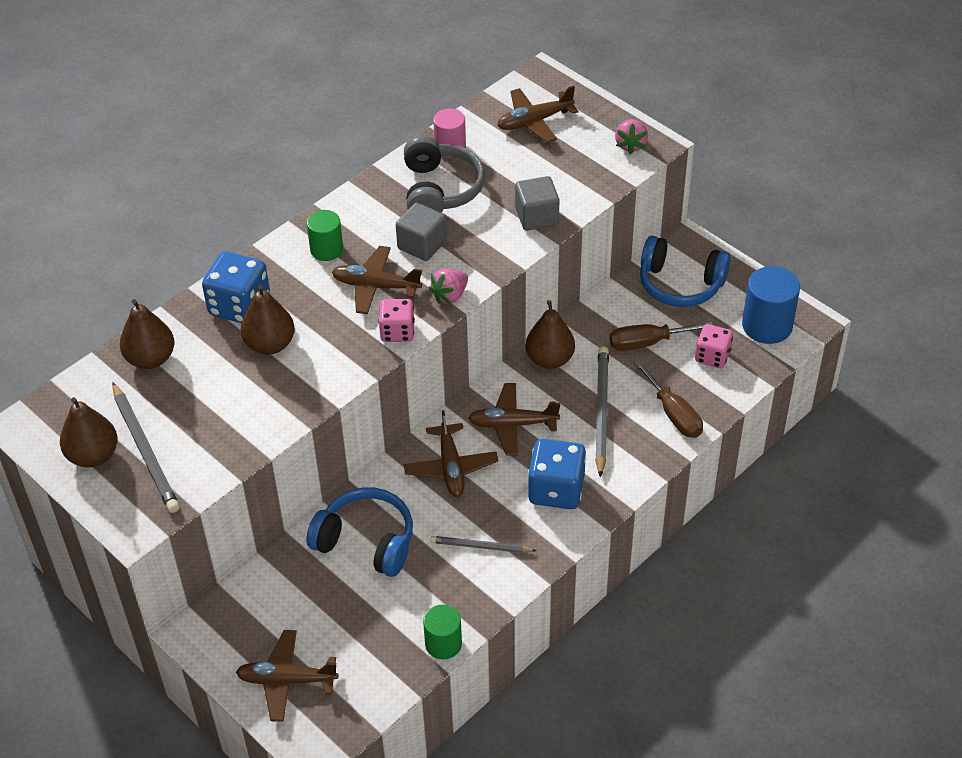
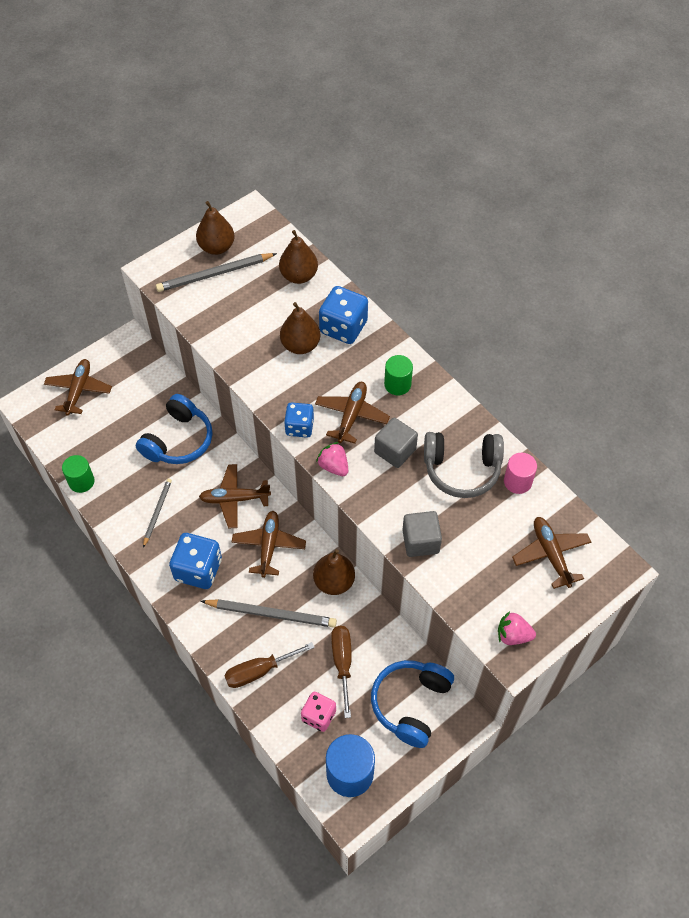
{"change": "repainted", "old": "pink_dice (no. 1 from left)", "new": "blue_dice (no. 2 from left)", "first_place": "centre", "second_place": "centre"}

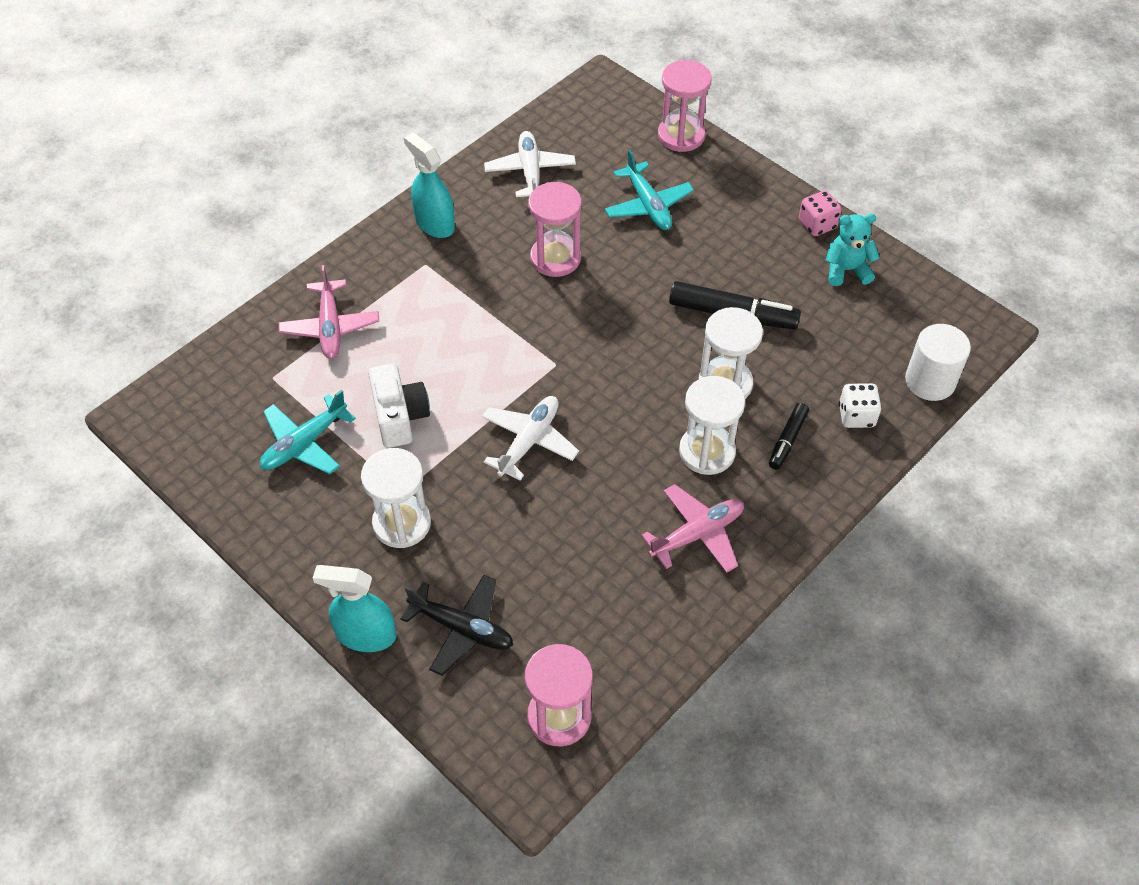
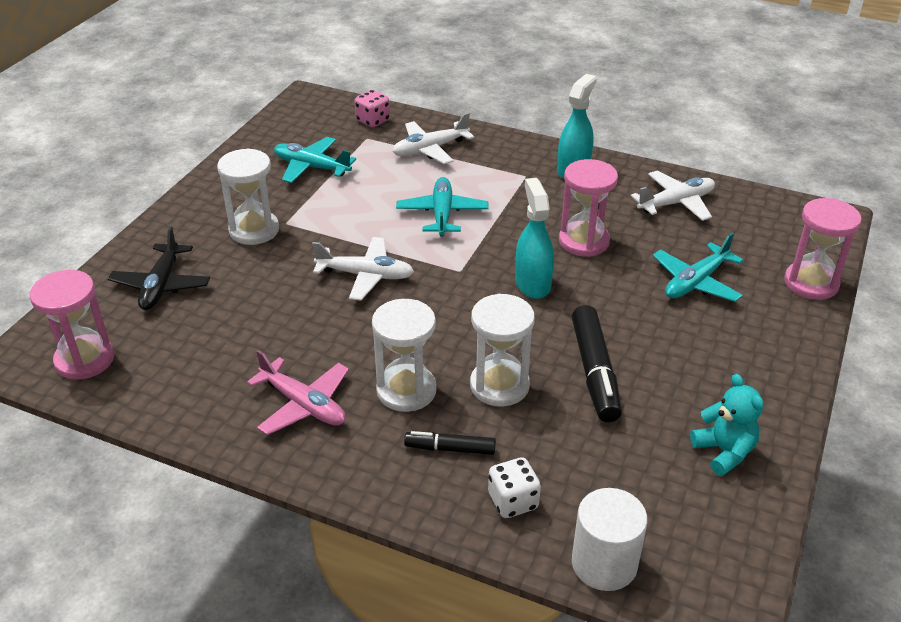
{"change": "shifted", "old": "pink_dice", "first_place": "top right", "second_place": "top centre"}
{"change": "repainted", "old": "pink_plane (no. 1 from left)", "new": "white_plane (no. 2 from left)", "first_place": "middle left", "second_place": "top centre"}
{"change": "new", "new": "turquoise_plane (no. 2 from left)", "second_place": "top centre"}
{"change": "shifted", "old": "turquoise_spray_bottle (no. 1 from left)", "first_place": "bottom left", "second_place": "centre"}
{"change": "gone", "old": "white_camera", "first_place": "centre"}

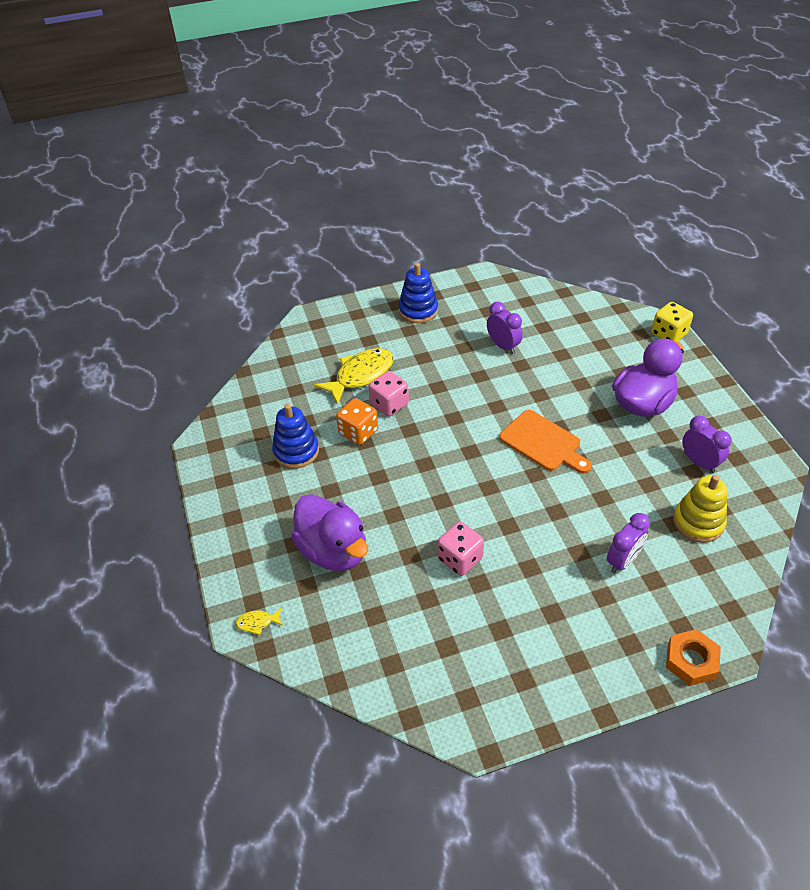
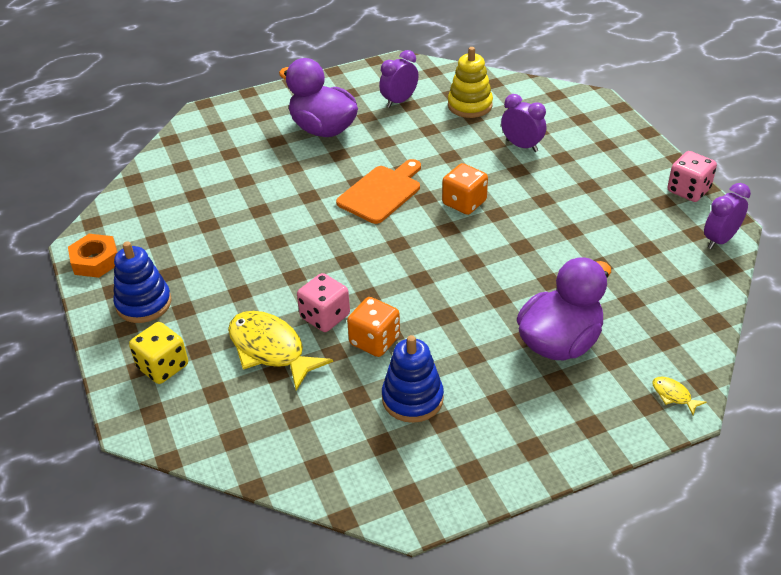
{"change": "shifted", "old": "orange_nut", "first_place": "bottom right", "second_place": "middle left"}
{"change": "shifted", "old": "yellow_dice", "first_place": "middle right", "second_place": "middle left"}
{"change": "new", "new": "orange_dice (no. 2 from left)", "second_place": "top centre"}
{"change": "rotated", "old": "yellow_fish (no. 1 from left in the first image)", "first_place": "bottom left", "second_place": "bottom right", "degrees": 150}
{"change": "shifted", "old": "pink_dice (no. 2 from left)", "first_place": "centre", "second_place": "top right"}
{"change": "shifted", "old": "purple_clock (no. 1 from left in the first image)", "new": "purple_clock (no. 3 from left)", "first_place": "centre", "second_place": "middle right"}

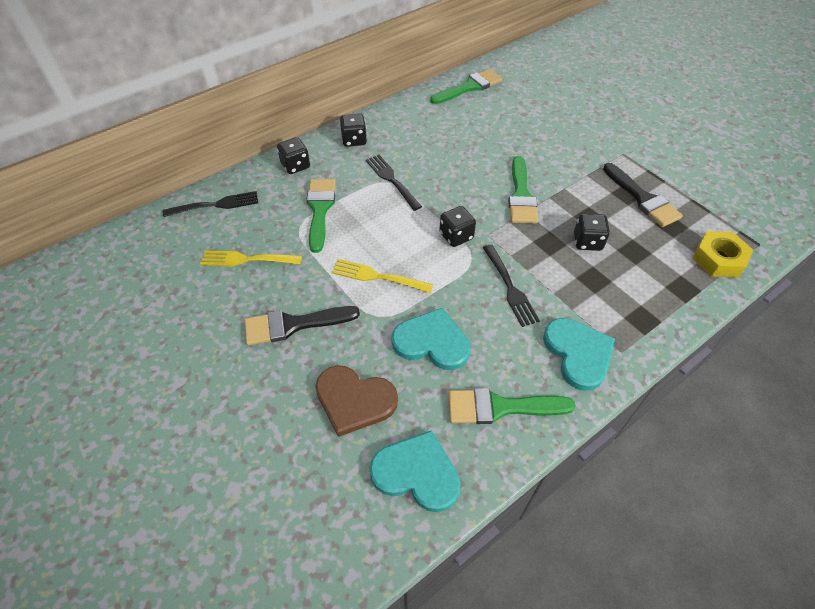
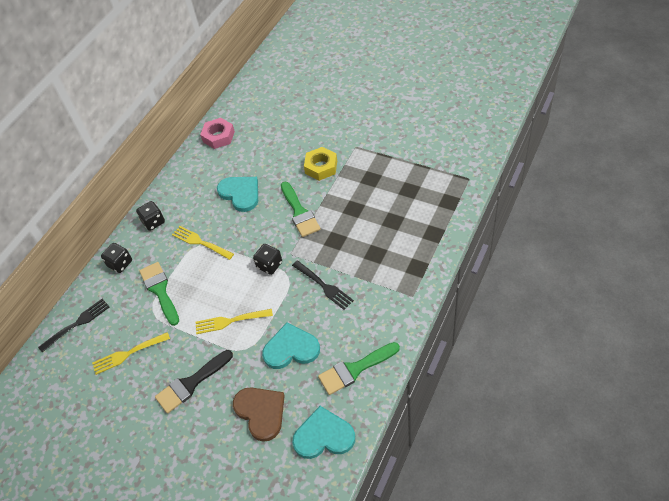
{"change": "repainted", "old": "black_fork (no. 2 from left)", "new": "yellow_fork (no. 2 from left)", "first_place": "top centre", "second_place": "middle left"}
{"change": "swapped", "old": "green_brush (no. 2 from left)", "new": "pink_nut", "first_place": "top centre", "second_place": "top left"}
{"change": "shifted", "old": "turquoise_heart (no. 3 from left in the first image)", "new": "turquoise_heart (no. 1 from left)", "first_place": "middle right", "second_place": "centre"}
{"change": "rotated", "old": "brown_heart", "first_place": "centre", "second_place": "bottom centre", "degrees": -120}
{"change": "shifted", "old": "yellow_nut", "first_place": "middle right", "second_place": "top centre"}
{"change": "gone", "old": "black_dice (no. 4 from left)", "first_place": "middle right"}
{"change": "gone", "old": "black_brush (no. 2 from left)", "first_place": "top right"}

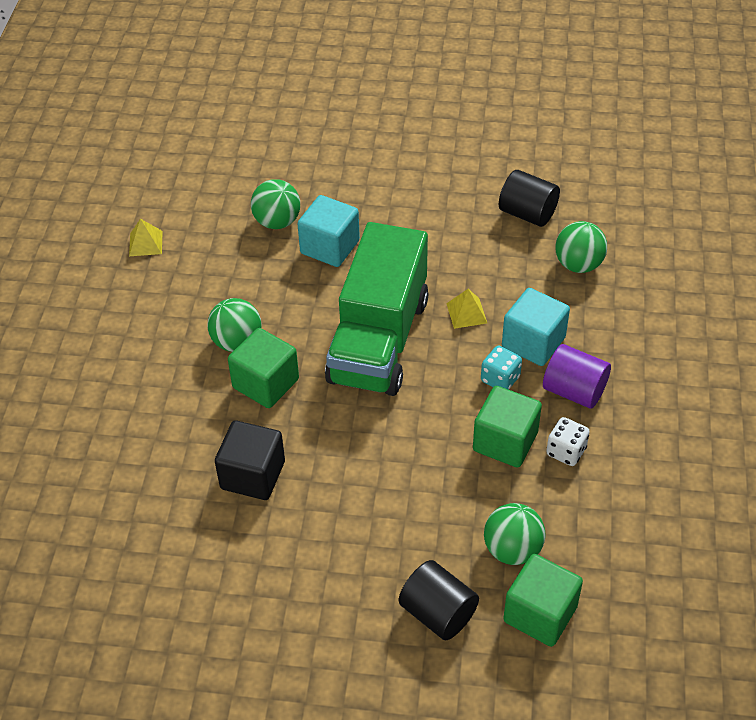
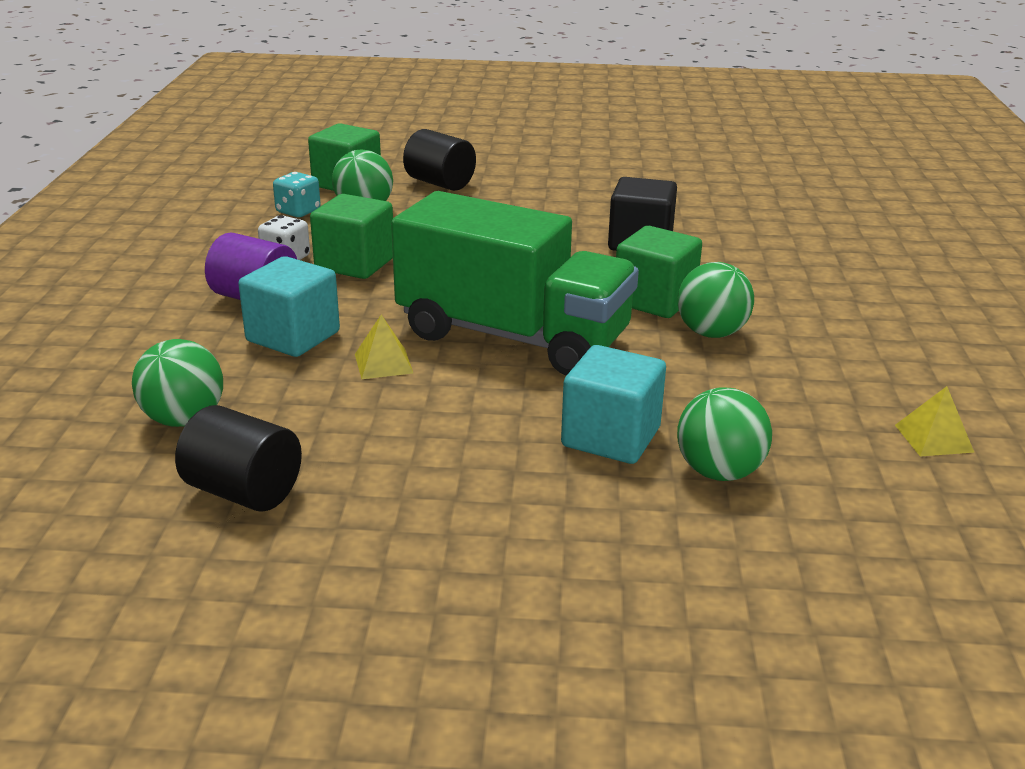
{"change": "shifted", "old": "turquoise_dice", "first_place": "centre", "second_place": "top left"}
{"change": "rotated", "old": "green_truck", "first_place": "centre", "second_place": "centre", "degrees": 105}

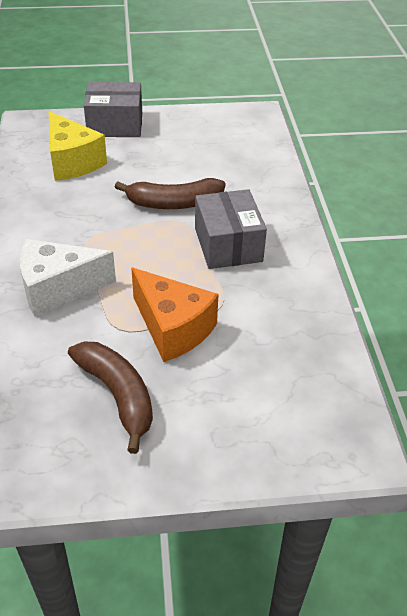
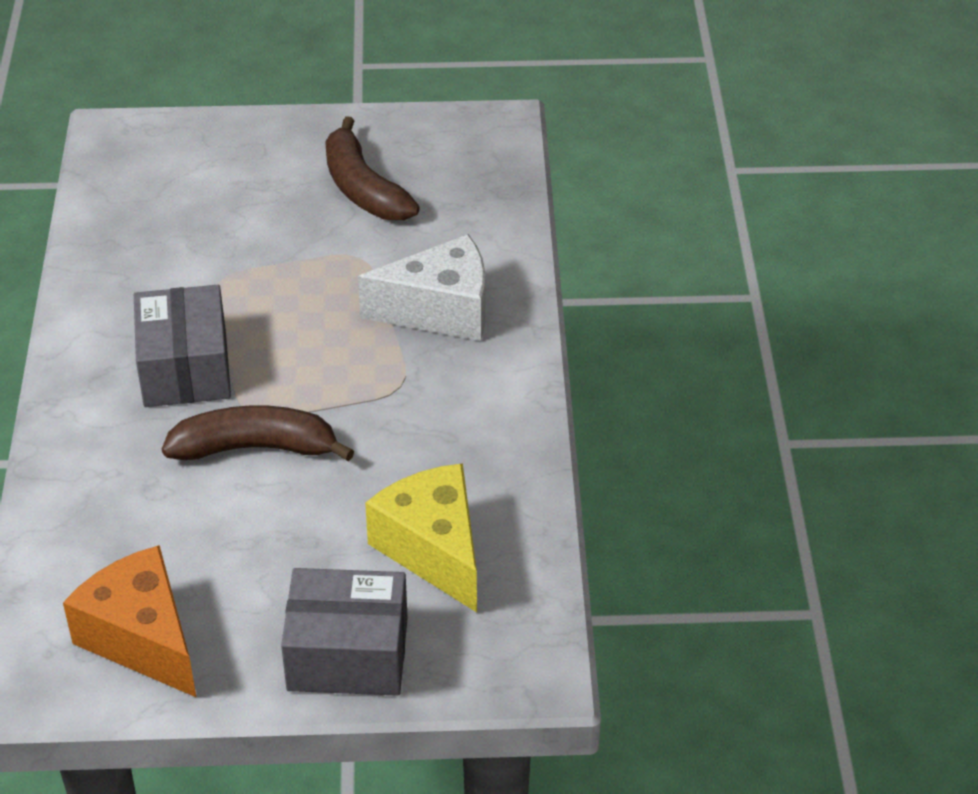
{"change": "shifted", "old": "orange_cheese", "first_place": "centre", "second_place": "bottom left"}

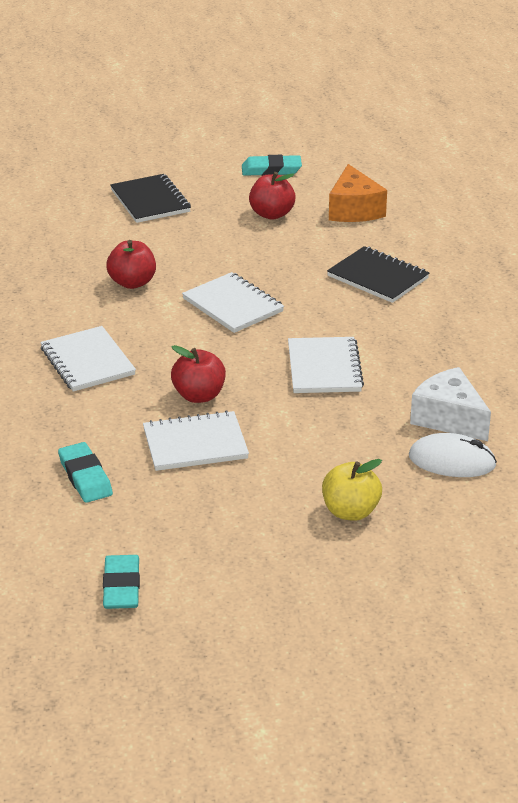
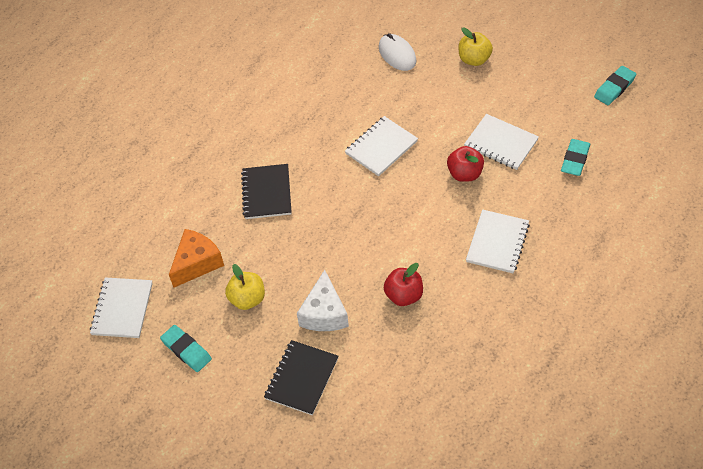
{"change": "shifted", "old": "white_notebook (no. 3 from left in the first image)", "new": "white_notebook (no. 1 from left)", "first_place": "centre", "second_place": "middle left"}
{"change": "repainted", "old": "red_apple (no. 3 from left)", "new": "yellow_apple (no. 1 from left)", "first_place": "top centre", "second_place": "centre"}
{"change": "shifted", "old": "white_cheese", "first_place": "middle right", "second_place": "centre"}

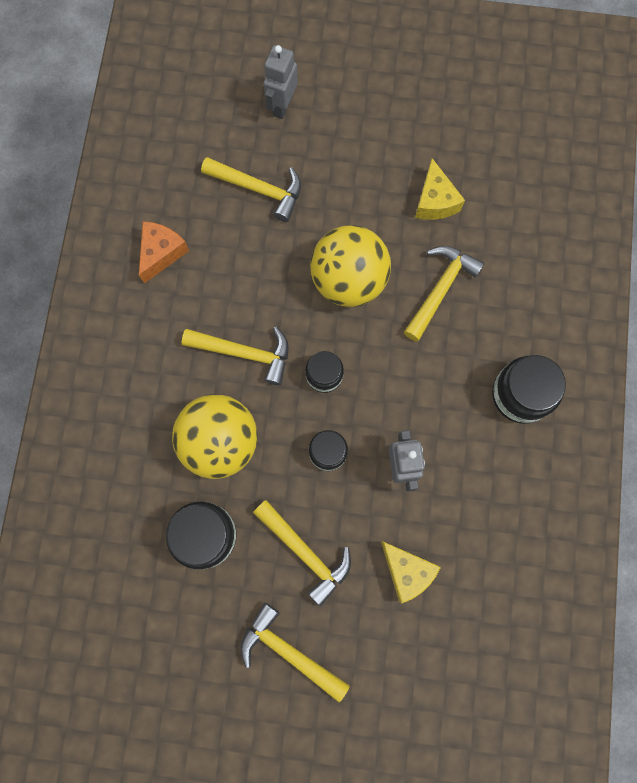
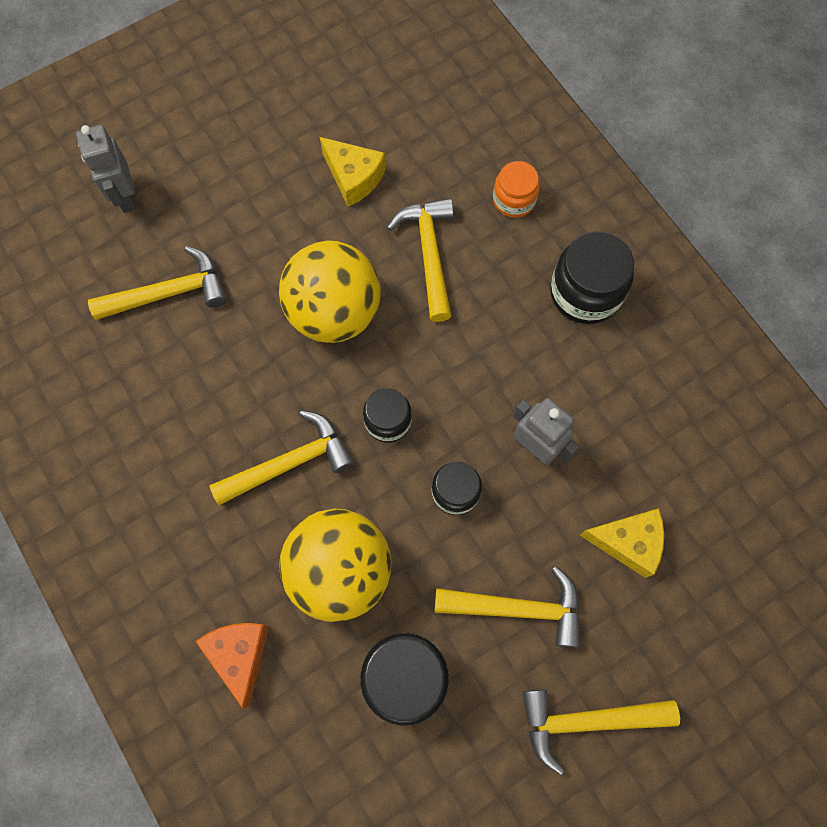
{"change": "shifted", "old": "orange_cheese", "first_place": "top left", "second_place": "bottom left"}
{"change": "new", "new": "orange_jar", "second_place": "top centre"}

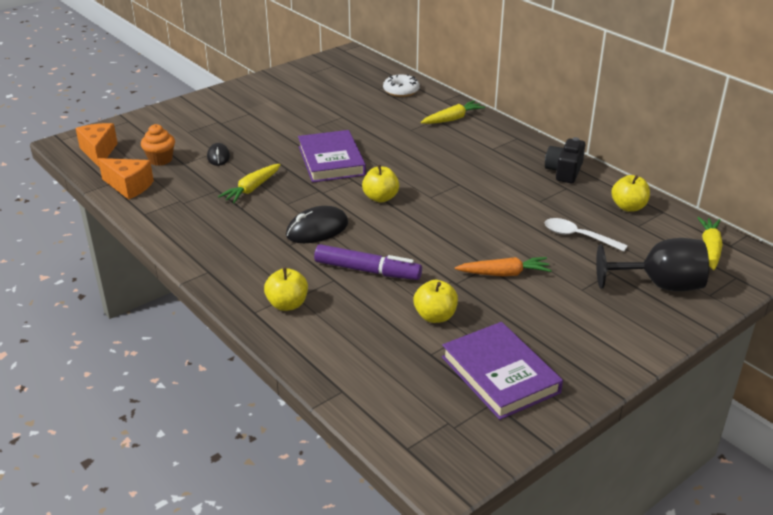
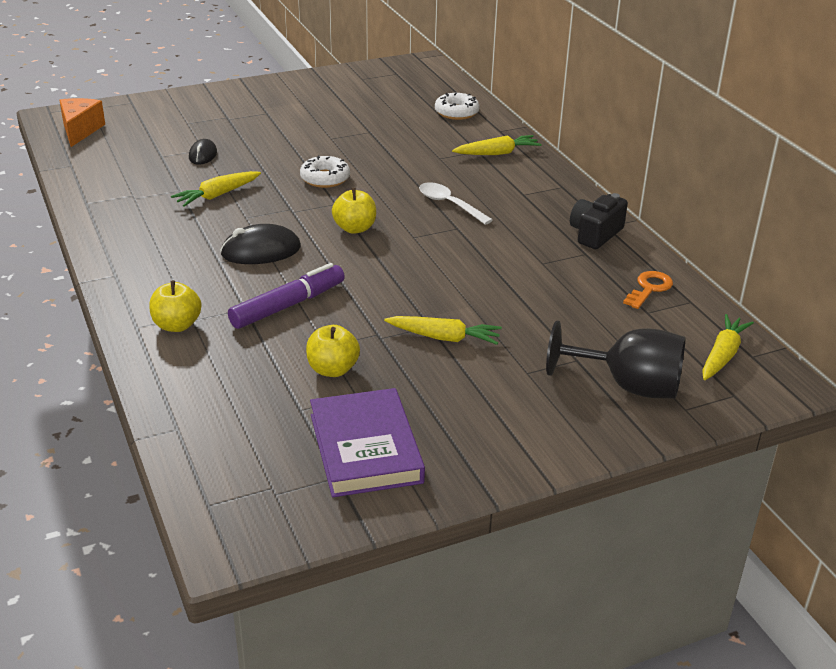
{"change": "rotated", "old": "purple_marker", "first_place": "centre", "second_place": "centre", "degrees": -75}
{"change": "swapped", "old": "purple_book (no. 1 from left)", "new": "white_donut (no. 1 from left)", "first_place": "top centre", "second_place": "top centre"}
{"change": "repainted", "old": "orange_carrot", "new": "yellow_carrot (no. 2 from left)", "first_place": "centre", "second_place": "centre"}
{"change": "shifted", "old": "white_spoon", "first_place": "middle right", "second_place": "top centre"}
{"change": "swapped", "old": "yellow_apple (no. 4 from left)", "new": "orange_key", "first_place": "middle right", "second_place": "middle right"}
{"change": "gone", "old": "orange_cheese (no. 2 from left)", "first_place": "middle left"}
{"change": "gone", "old": "orange_cupcake", "first_place": "top left"}

